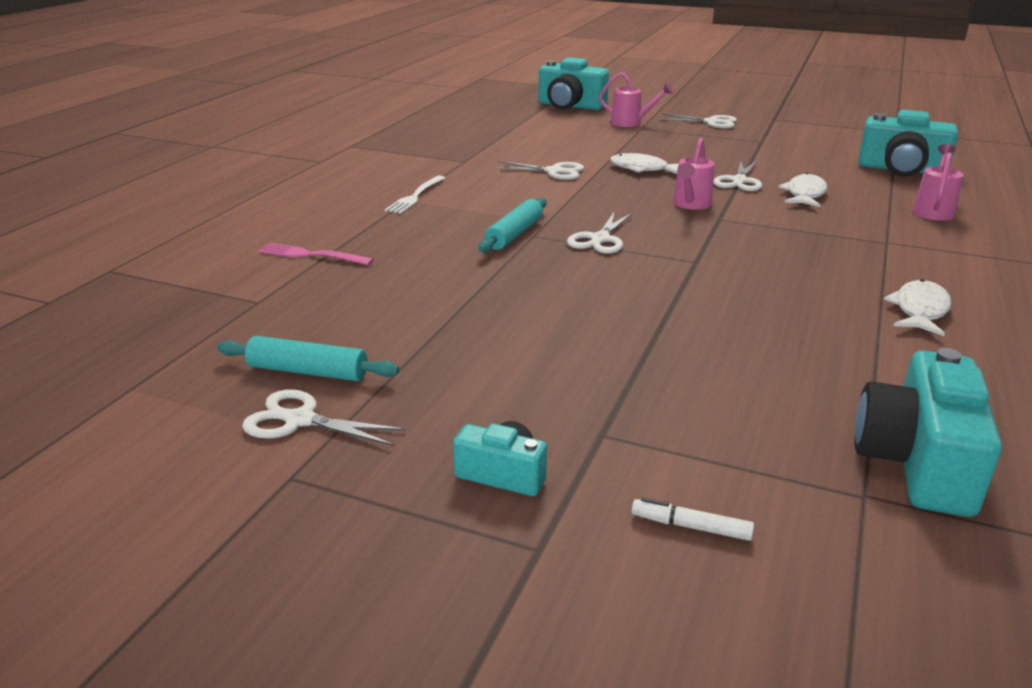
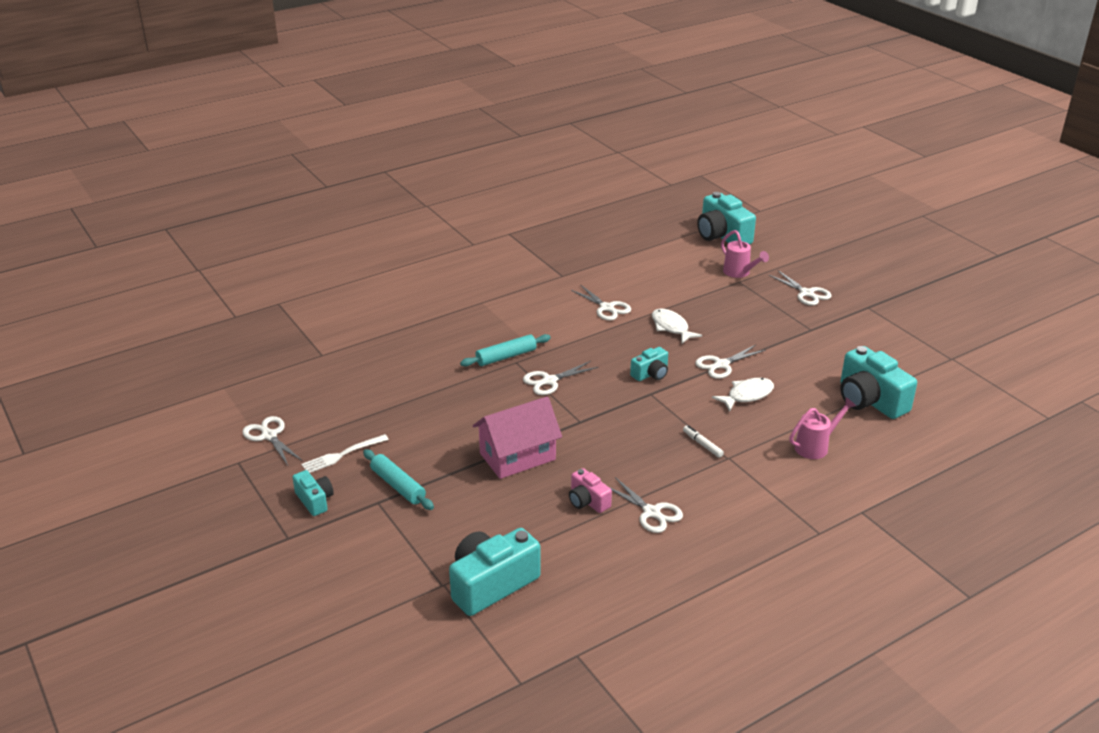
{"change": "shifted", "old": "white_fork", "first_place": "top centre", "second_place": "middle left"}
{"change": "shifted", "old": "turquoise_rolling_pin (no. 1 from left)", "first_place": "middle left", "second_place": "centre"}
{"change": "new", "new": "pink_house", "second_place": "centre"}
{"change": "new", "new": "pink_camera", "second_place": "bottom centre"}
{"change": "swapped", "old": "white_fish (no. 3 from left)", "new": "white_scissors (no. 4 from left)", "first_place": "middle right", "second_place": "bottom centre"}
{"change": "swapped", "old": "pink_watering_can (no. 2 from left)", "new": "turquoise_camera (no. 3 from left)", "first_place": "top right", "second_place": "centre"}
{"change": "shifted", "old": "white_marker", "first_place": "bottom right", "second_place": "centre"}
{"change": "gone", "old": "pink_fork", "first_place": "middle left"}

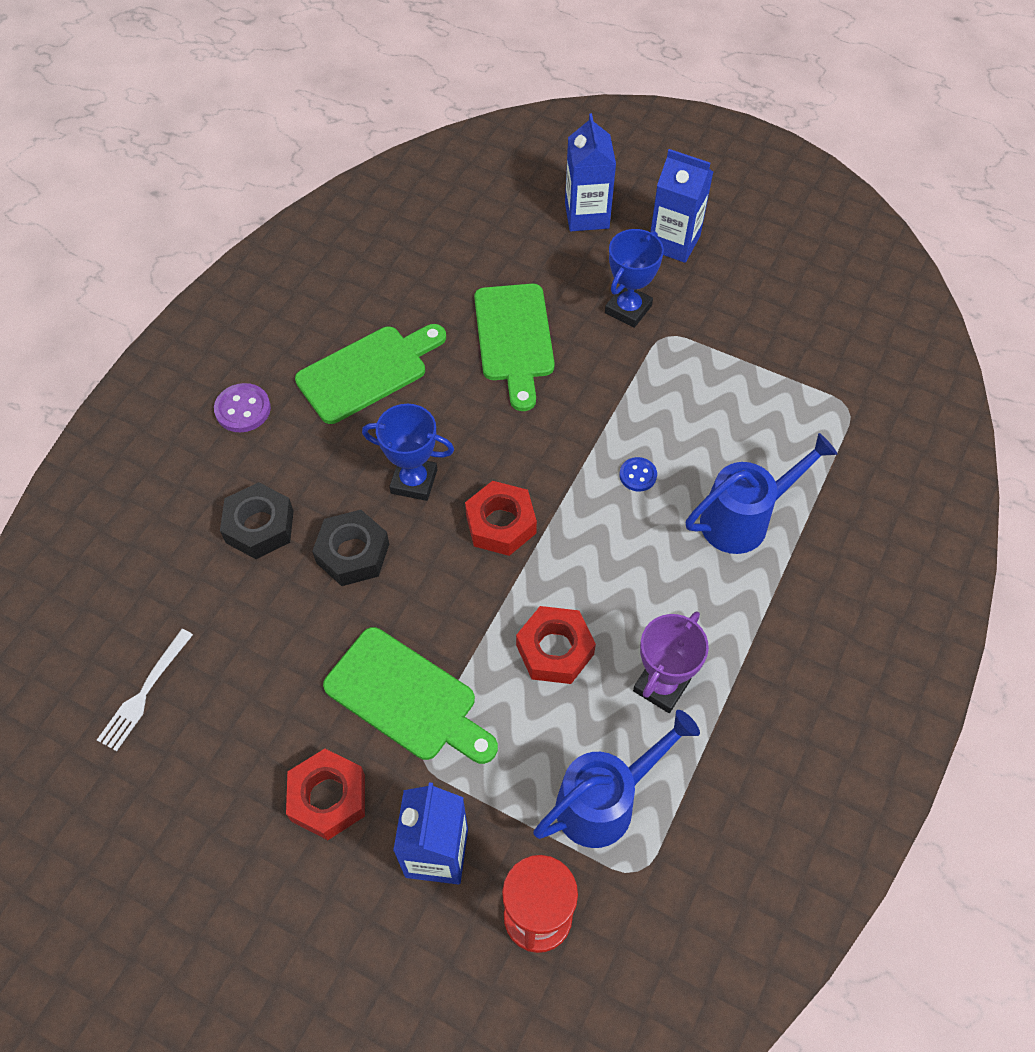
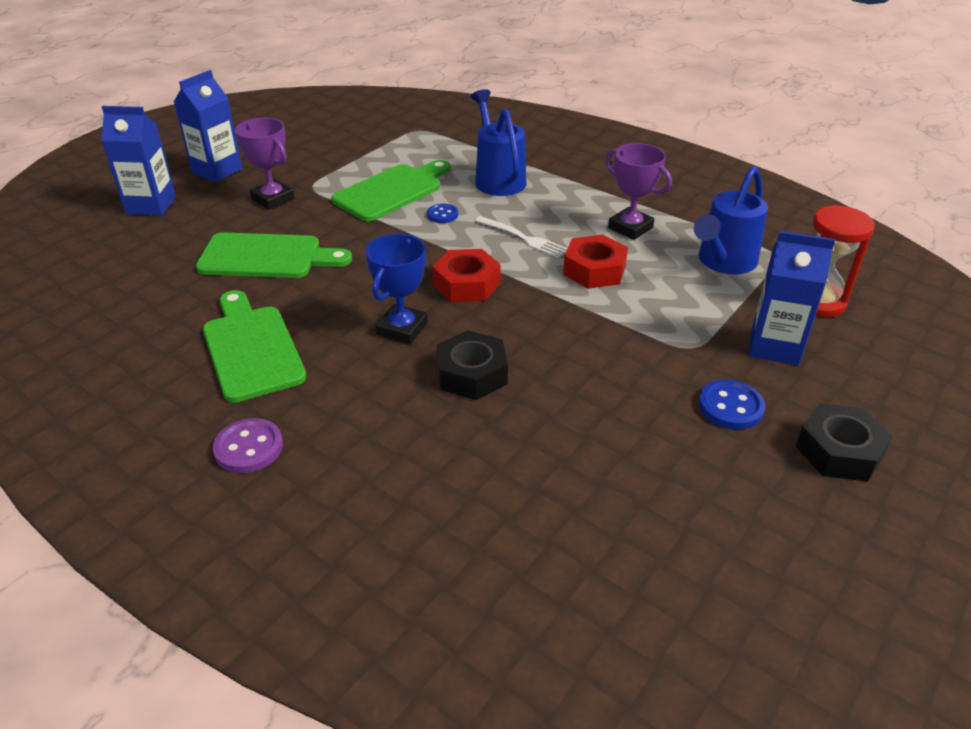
{"change": "repainted", "old": "blue_trophy (no. 2 from left)", "new": "purple_trophy (no. 1 from left)", "first_place": "top centre", "second_place": "top left"}
{"change": "shifted", "old": "green_cutting_board (no. 2 from left in the first image)", "new": "green_cutting_board (no. 3 from left)", "first_place": "centre", "second_place": "top centre"}
{"change": "shifted", "old": "white_fork", "first_place": "middle left", "second_place": "top centre"}
{"change": "rotated", "old": "blue_watering_can (no. 1 from left in the first image)", "first_place": "bottom centre", "second_place": "top right", "degrees": -120}
{"change": "swapped", "old": "red_nut (no. 1 from left)", "new": "blue_button (no. 2 from left)", "first_place": "bottom left", "second_place": "middle right"}
{"change": "shifted", "old": "black_nut (no. 1 from left in the first image)", "new": "black_nut (no. 2 from left)", "first_place": "middle left", "second_place": "middle right"}

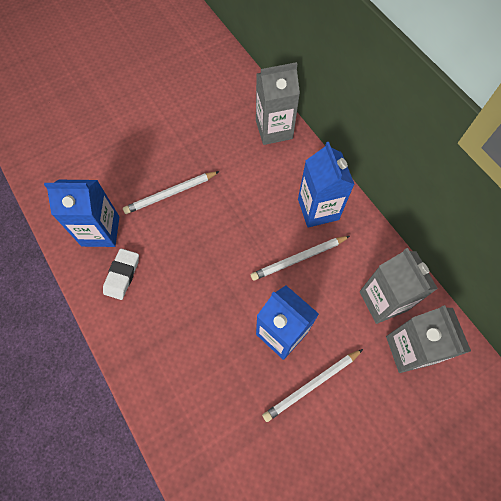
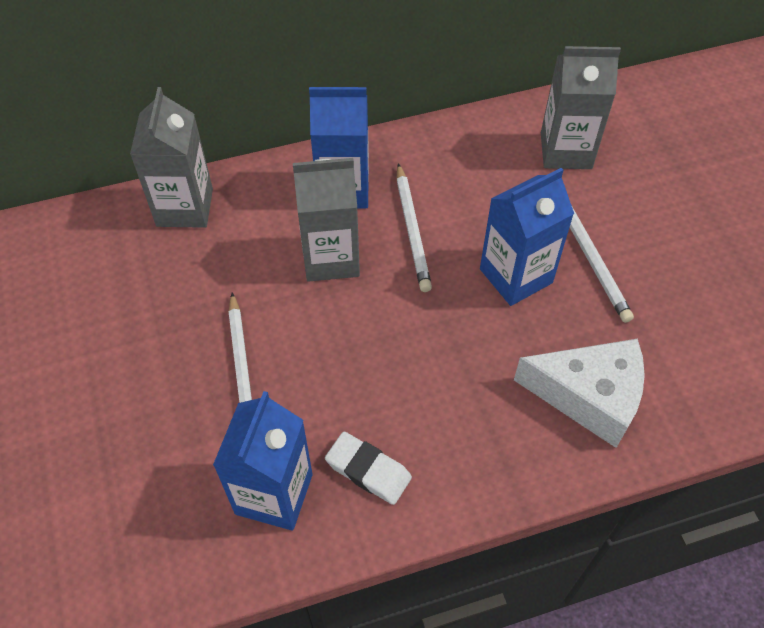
{"change": "shifted", "old": "grey_carton (no. 2 from left)", "first_place": "middle right", "second_place": "centre"}
{"change": "new", "new": "white_cheese", "second_place": "middle right"}

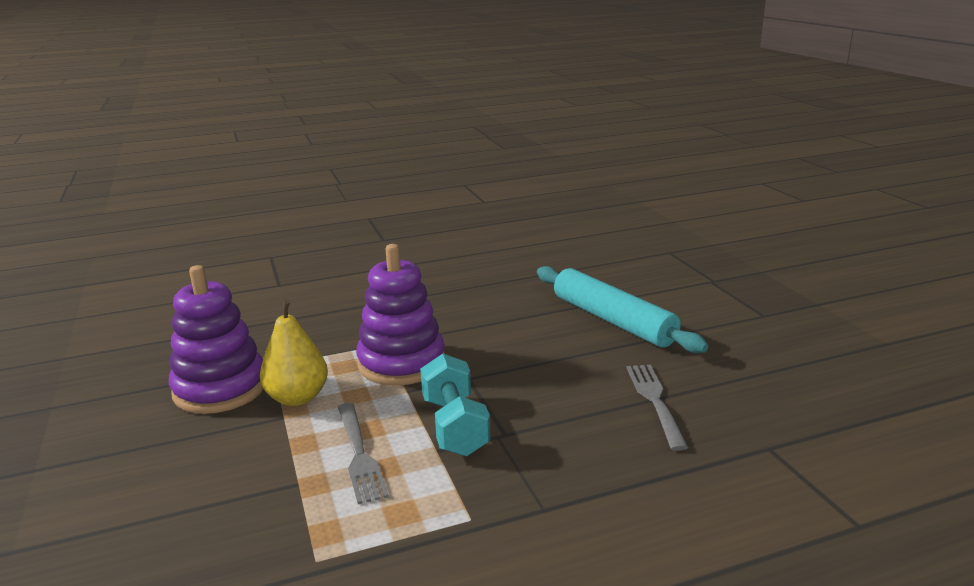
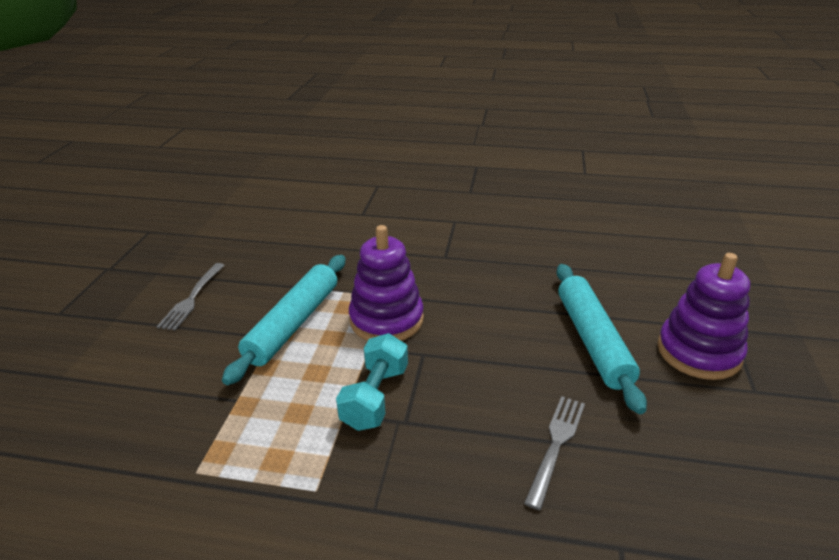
{"change": "shifted", "old": "grey_fork (no. 1 from left)", "first_place": "bottom centre", "second_place": "middle left"}
{"change": "swapped", "old": "yellow_pear", "new": "turquoise_rolling_pin (no. 1 from left)", "first_place": "middle left", "second_place": "centre"}
{"change": "shifted", "old": "purple_stacking_toy (no. 1 from left in the first image)", "new": "purple_stacking_toy (no. 2 from left)", "first_place": "middle left", "second_place": "middle right"}

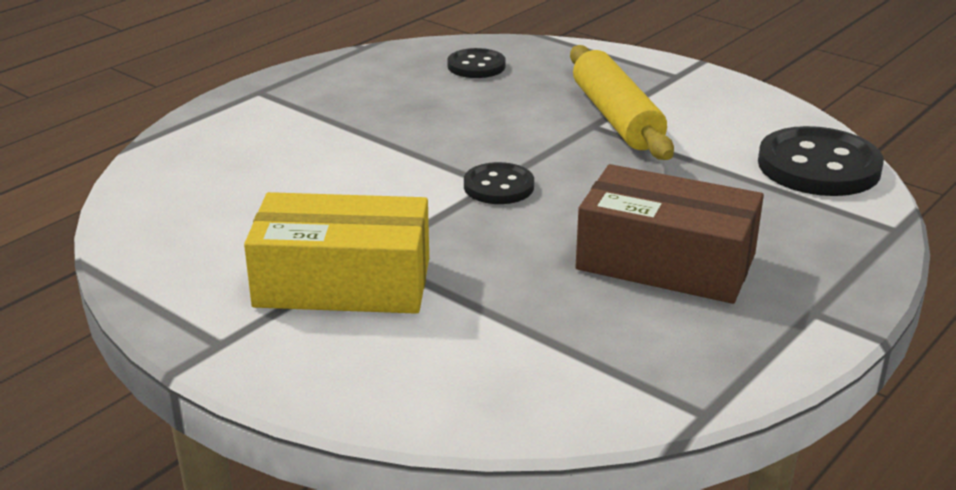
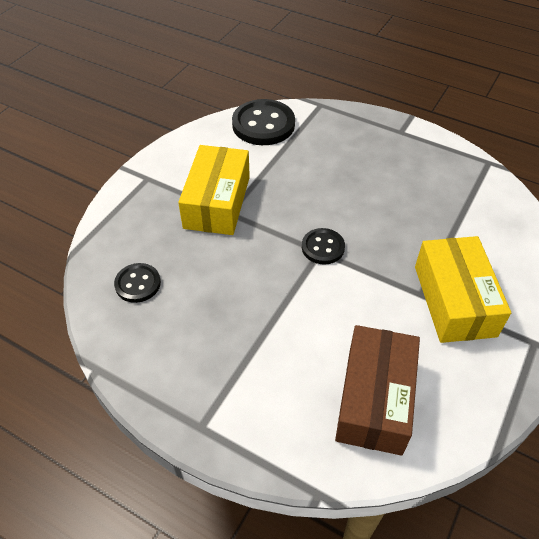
{"change": "swapped", "old": "yellow_rolling_pin", "new": "yellow_box (no. 1 from left)", "first_place": "top centre", "second_place": "centre"}
{"change": "shifted", "old": "brown_box", "first_place": "middle right", "second_place": "bottom right"}

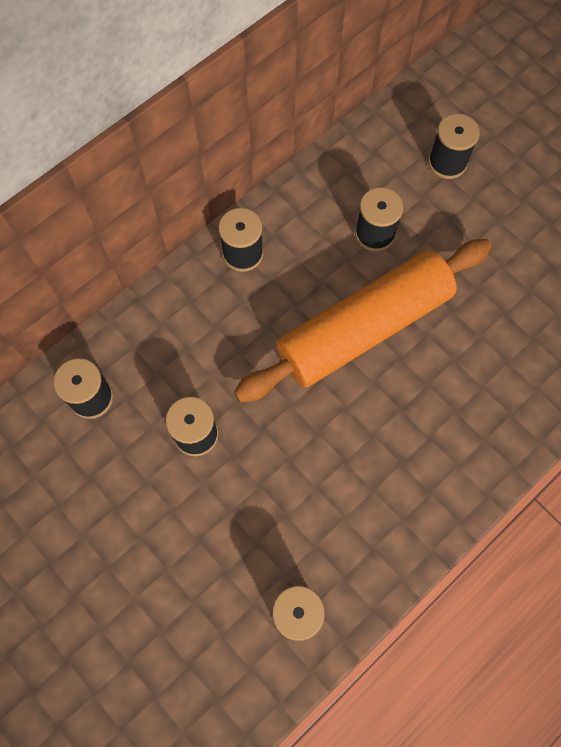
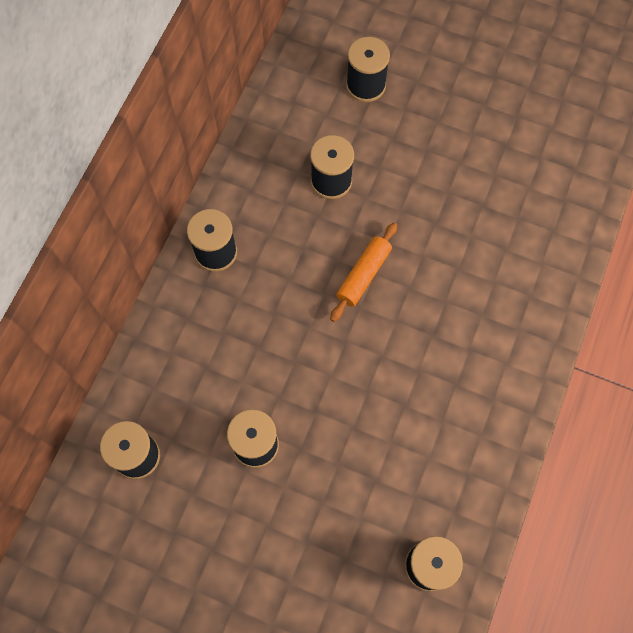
{"change": "scaled", "old": "orange_rolling_pin", "first_place": "centre", "second_place": "centre", "factor": 0.4}

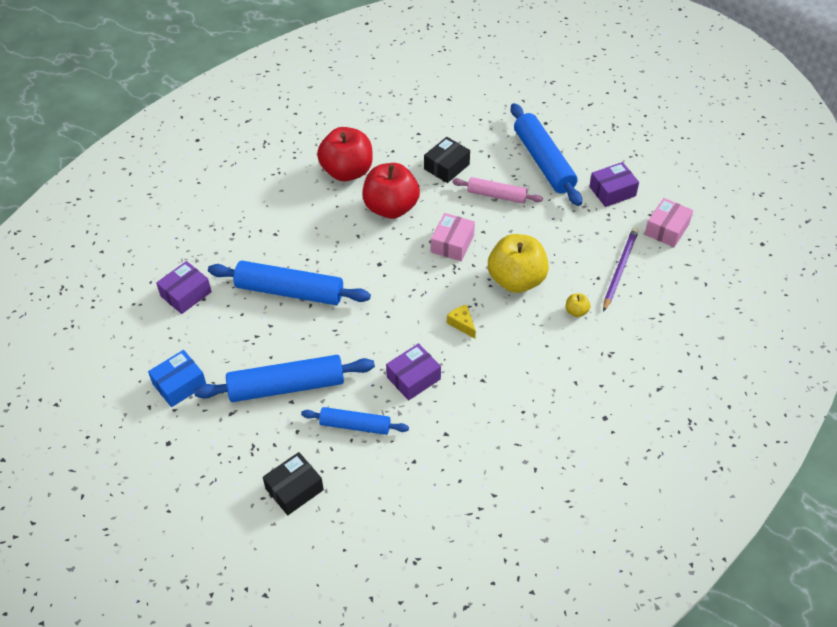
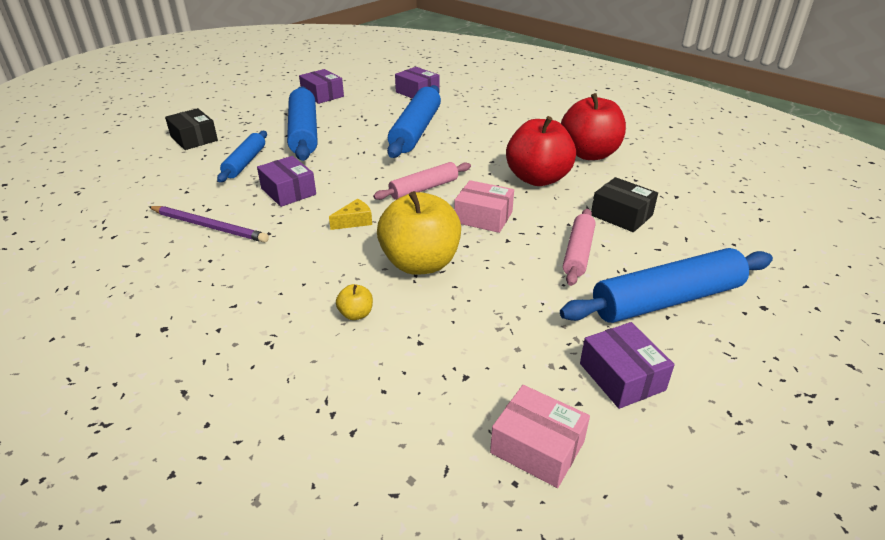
{"change": "shifted", "old": "purple_pencil", "first_place": "middle right", "second_place": "middle left"}
{"change": "repainted", "old": "blue_box", "new": "purple_box (no. 2 from left)", "first_place": "middle left", "second_place": "top centre"}
{"change": "new", "new": "pink_rolling_pin (no. 1 from left)", "second_place": "centre"}

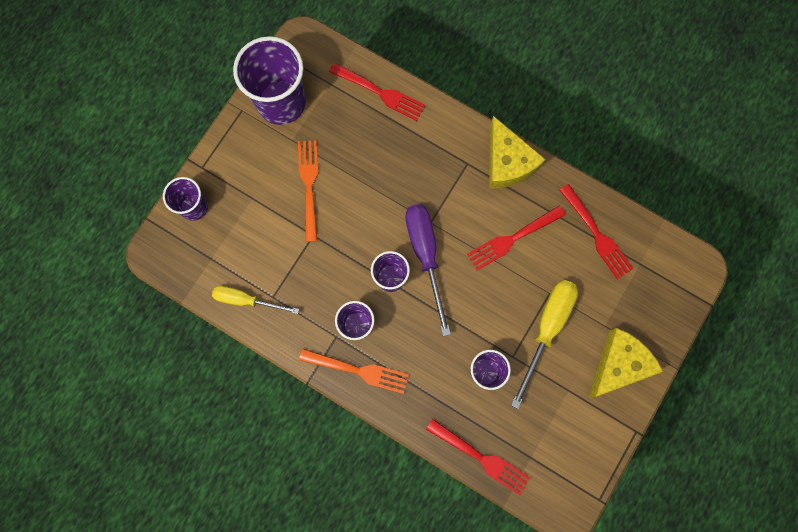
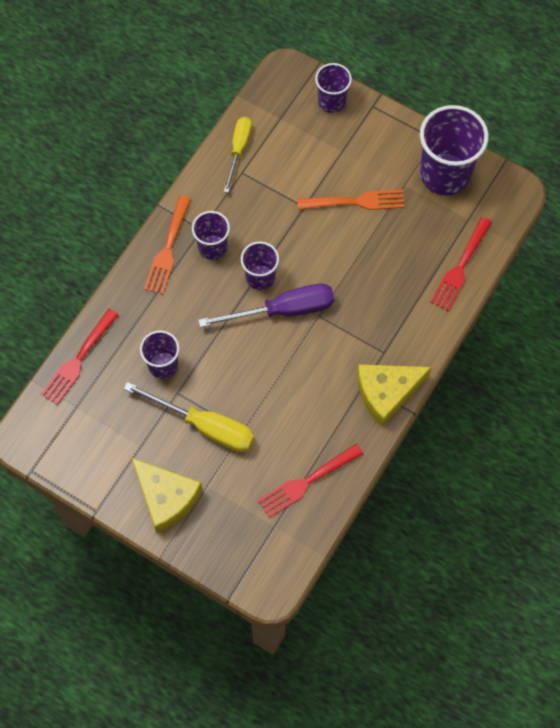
{"change": "gone", "old": "red_fork (no. 3 from left)", "first_place": "centre"}

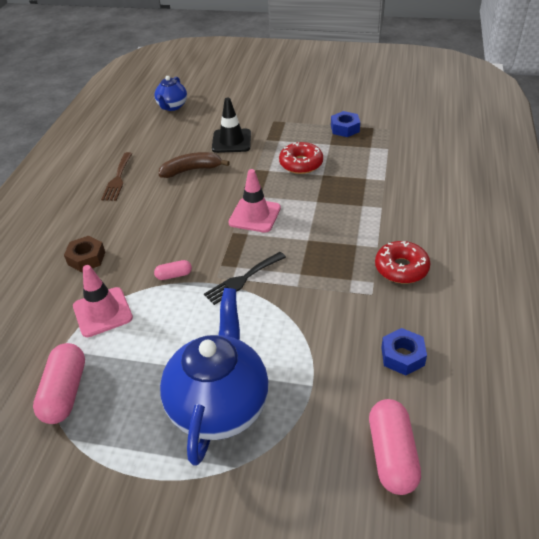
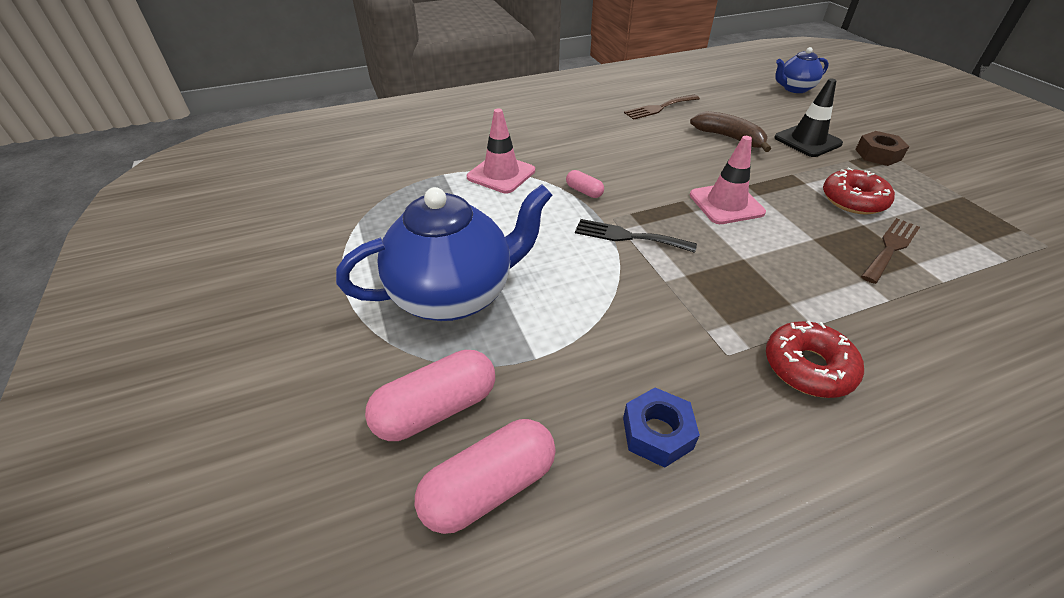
{"change": "shifted", "old": "pink_capsule (no. 1 from left)", "first_place": "bottom left", "second_place": "centre"}
{"change": "shifted", "old": "brown_nut", "first_place": "middle left", "second_place": "top right"}
{"change": "new", "new": "brown_fork (no. 2 from left)", "second_place": "middle right"}
{"change": "gone", "old": "blue_nut (no. 1 from left)", "first_place": "top centre"}

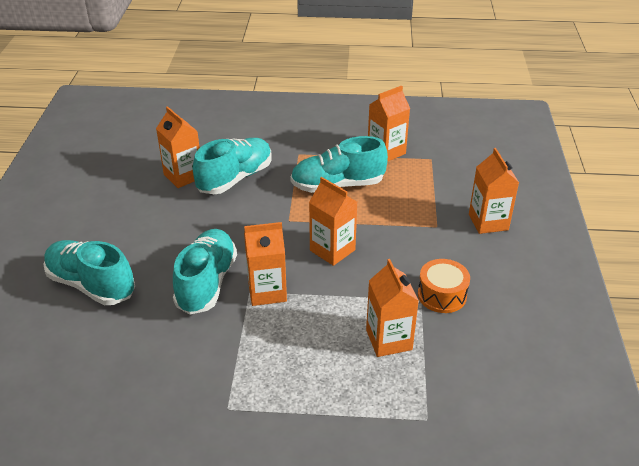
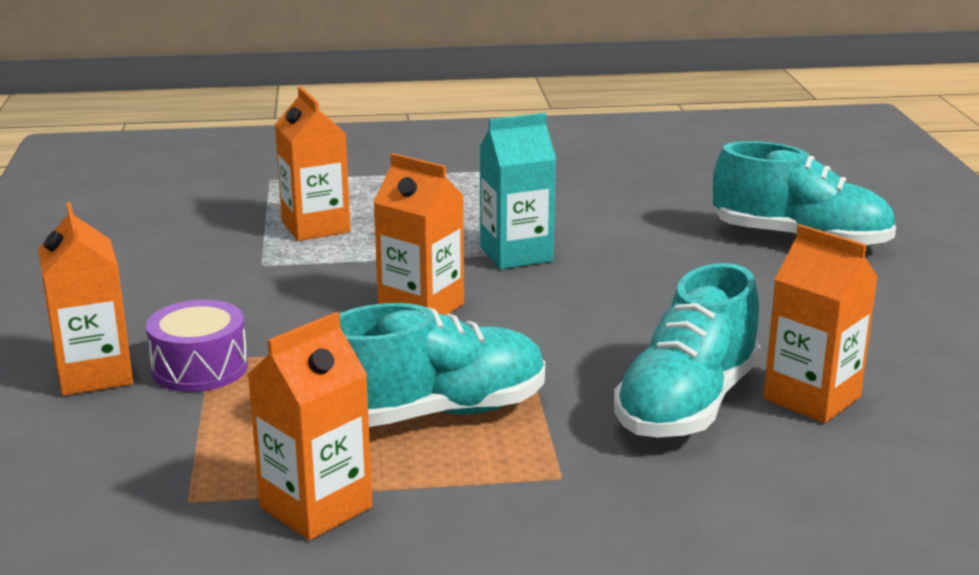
{"change": "new", "new": "purple_drum", "second_place": "middle left"}
{"change": "repainted", "old": "orange_carton (no. 2 from left)", "new": "turquoise_carton", "first_place": "centre", "second_place": "top centre"}
{"change": "gone", "old": "turquoise_shoe (no. 2 from left)", "first_place": "middle left"}
{"change": "gone", "old": "orange_drum", "first_place": "middle right"}

